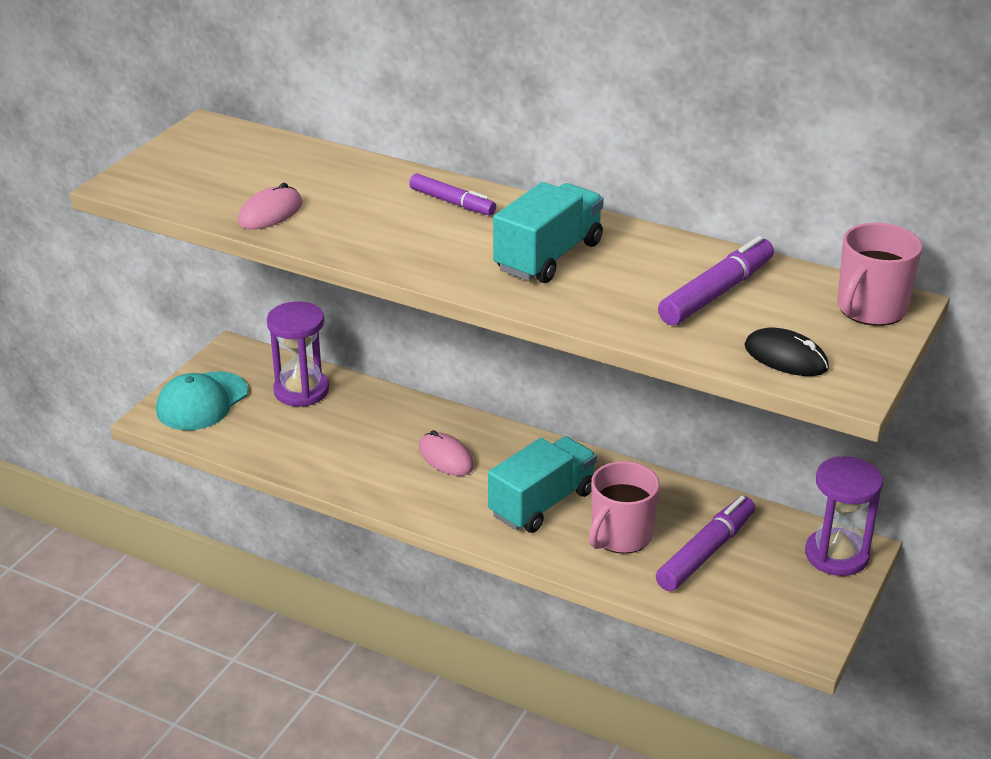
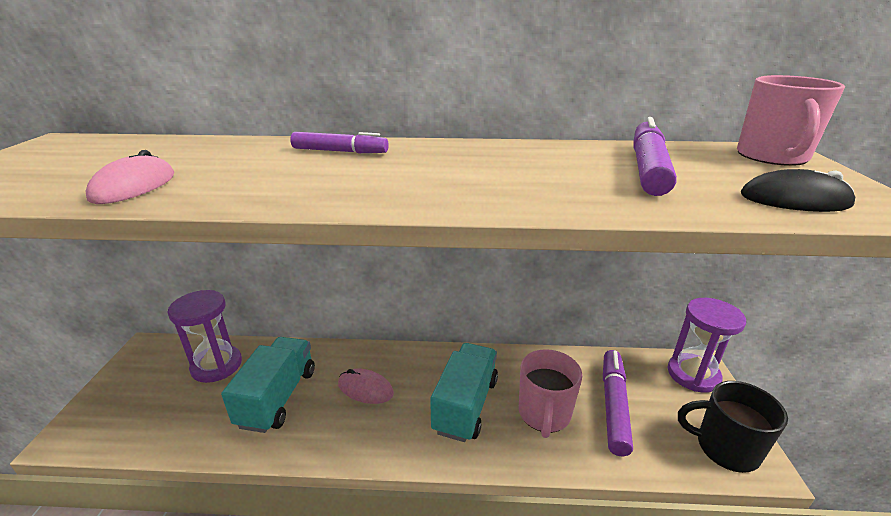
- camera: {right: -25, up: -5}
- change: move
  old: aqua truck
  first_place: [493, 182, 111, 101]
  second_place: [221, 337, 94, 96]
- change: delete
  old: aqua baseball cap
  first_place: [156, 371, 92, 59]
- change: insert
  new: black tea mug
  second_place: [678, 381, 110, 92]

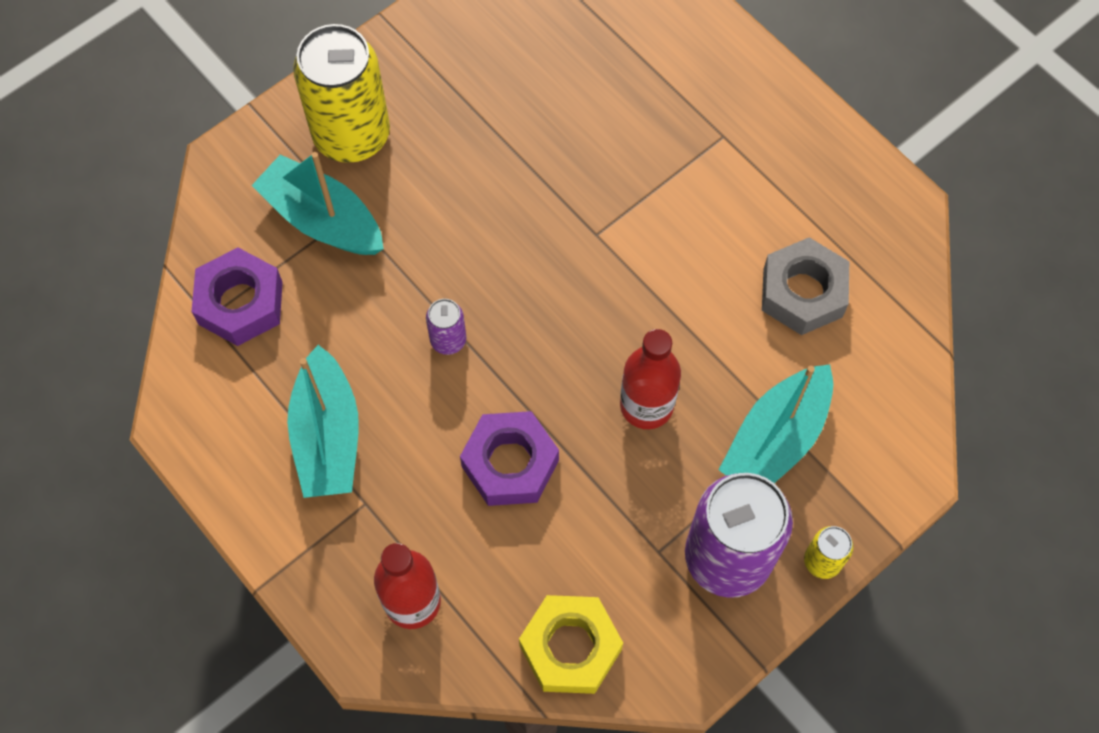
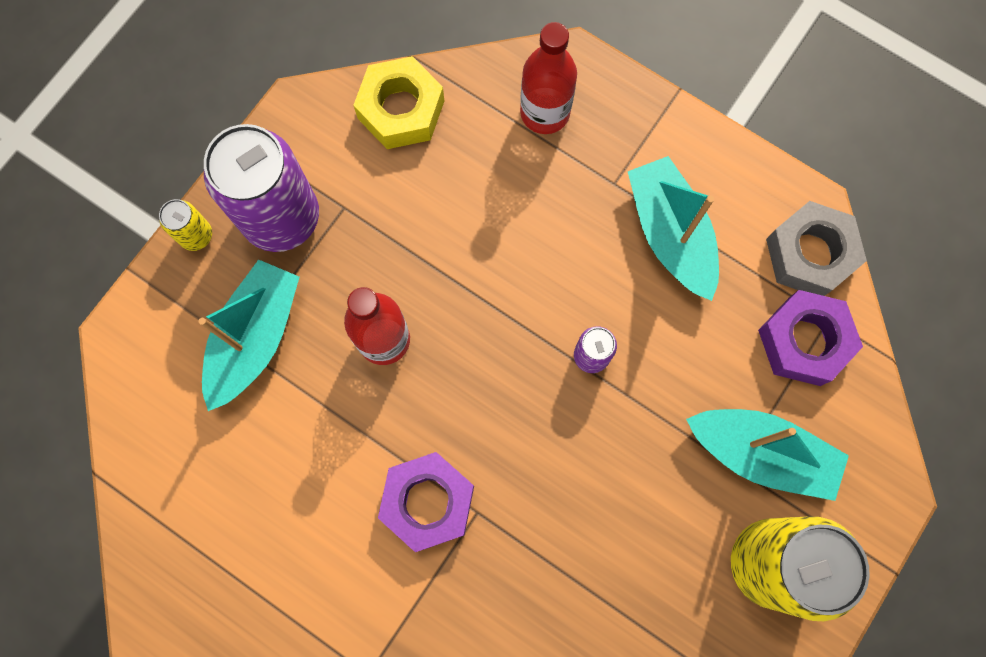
- camera: {right: 165, up: 10}
- change: move
  old: ash-grey hexagon nut
  first_place: [762, 237, 87, 98]
  second_place: [766, 201, 101, 95]
- change: move
  old: violet hexagon nut
  first_place: [460, 411, 99, 95]
  second_place: [378, 452, 96, 100]

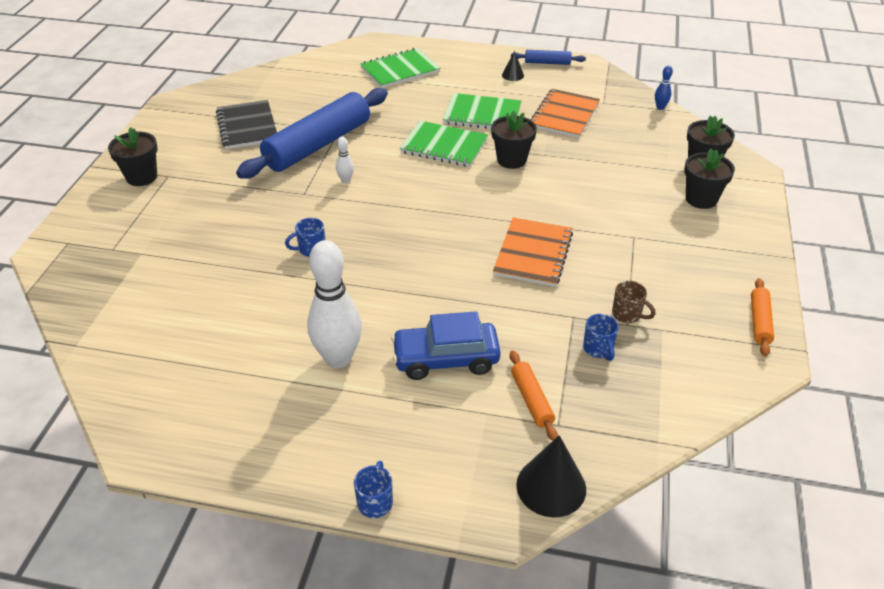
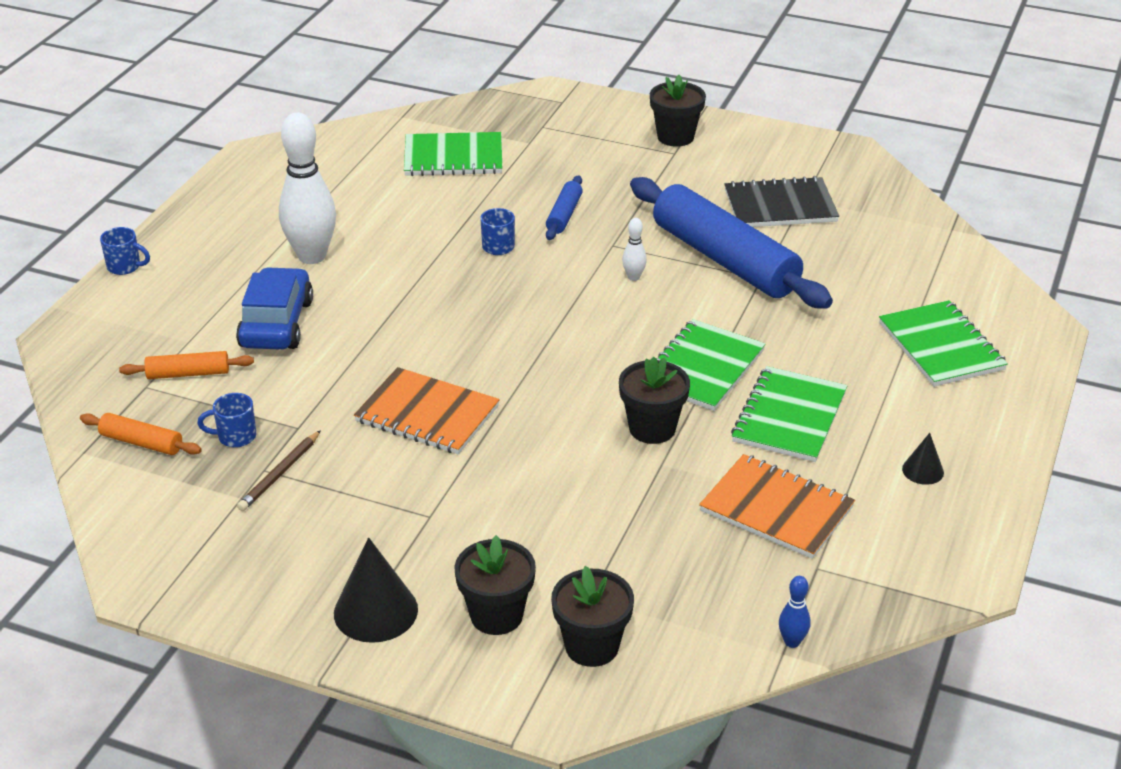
- camera: {right: 100, up: -5}
- change: move
  old: cobalt dough roller
  first_place: [511, 50, 75, 15]
  second_place: [546, 175, 37, 65]
- change: move
  old: orange dough roller
  first_place: [751, 278, 23, 78]
  second_place: [80, 413, 122, 42]
- change: replace
  old: brown tea mug
  new: brown pencil
  first_place: [612, 281, 44, 42]
  second_place: [237, 430, 84, 81]
- change: move
  old: black cone
  first_place: [516, 435, 70, 82]
  second_place: [334, 537, 84, 106]
- change: insert
  new: green notebook
  second_place: [404, 132, 98, 44]

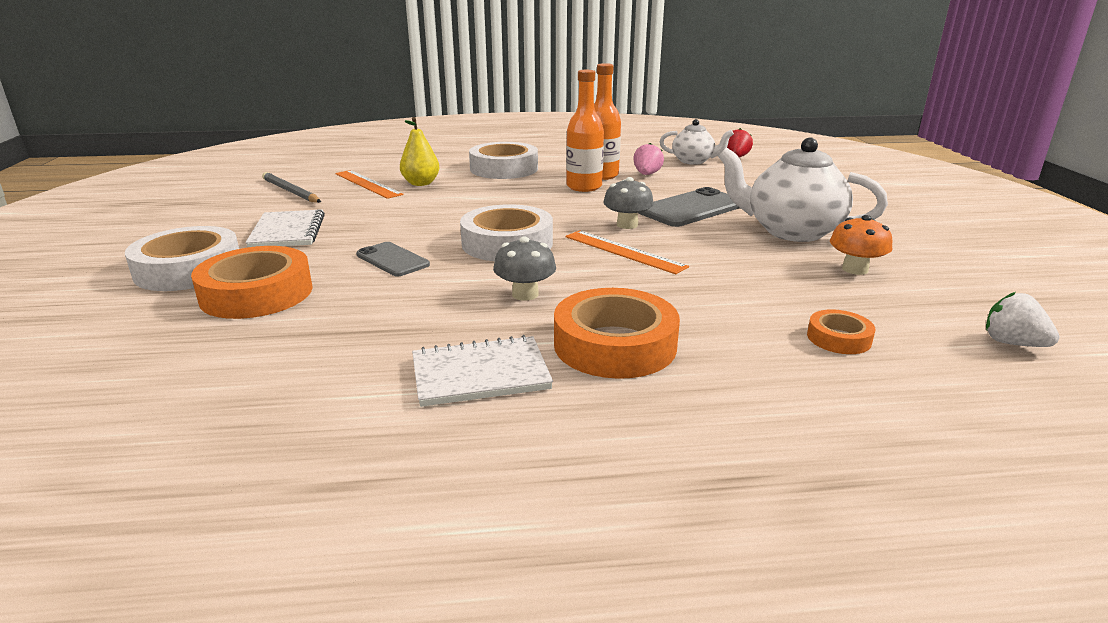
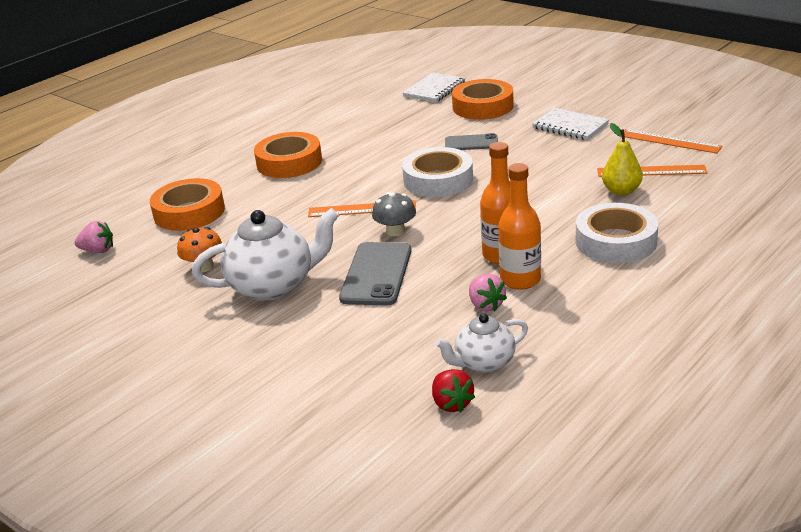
- camera: {right: 140, up: 5}
- change: replace
  old: ash-grey pencil
  new: orange measuring stick
  first_place: [262, 172, 59, 31]
  second_place: [624, 129, 98, 25]
- change: delete
  old: pure white sticky tape
  first_place: [125, 226, 114, 65]
- change: delete
  old: ash-grey mushroom
  first_place: [493, 236, 63, 65]
- change: recolor
  old: pure white strawberry
  new: rosy strawberry
  first_place: [986, 292, 73, 55]
  second_place: [74, 221, 39, 32]
- change: resize
  old: orange sticky tape
  first_place: [807, 309, 68, 45]
  second_place: [150, 178, 75, 53]
  factor: 1.98
- change: move
  old: pure white notebook
  first_place: [412, 335, 141, 72]
  second_place: [403, 72, 62, 30]

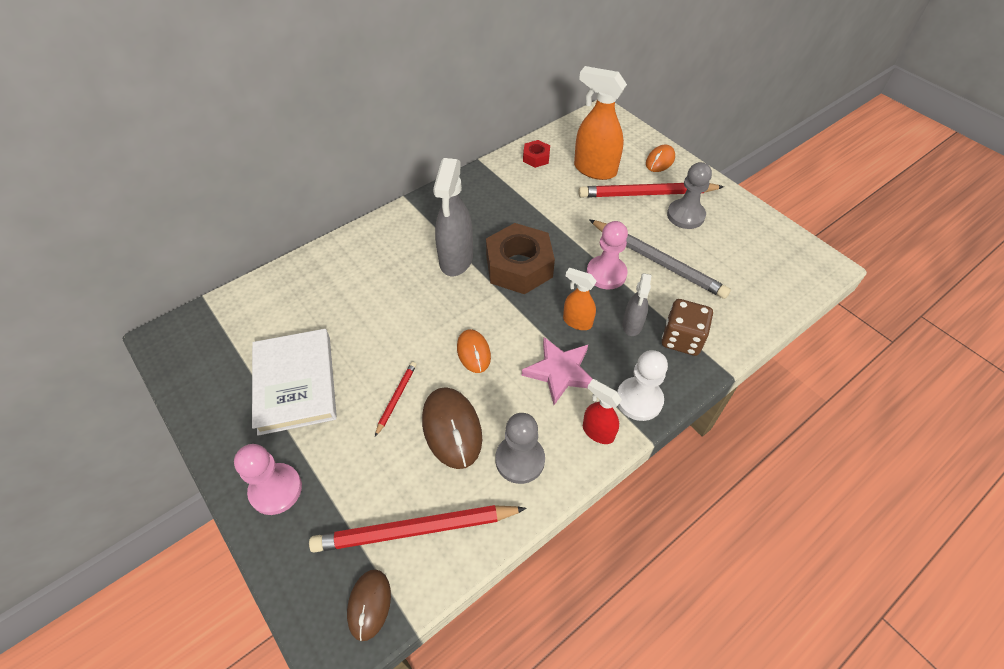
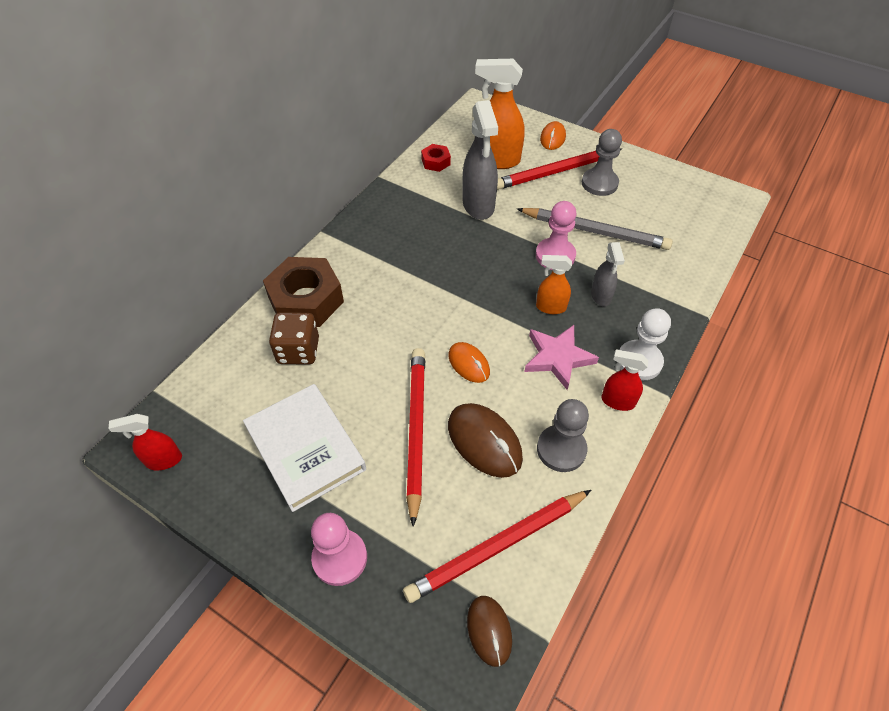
- camera: {right: -20, up: 0}
- change: move
  old: ash-grey sprayer
  first_place: [433, 158, 40, 118]
  second_place: [462, 100, 36, 120]
- change: move
  old: brown hexagon nut
  first_place: [486, 223, 69, 71]
  second_place: [263, 257, 81, 70]
- change: move
  old: brown die
  first_place: [662, 299, 51, 57]
  second_place: [269, 312, 50, 52]
- change: resize
  old: red pencil
  first_place: [375, 362, 42, 75]
  second_place: [406, 348, 19, 179]
  factor: 2.11
- change: insert
  new: red sprayer
  second_place: [108, 414, 74, 56]

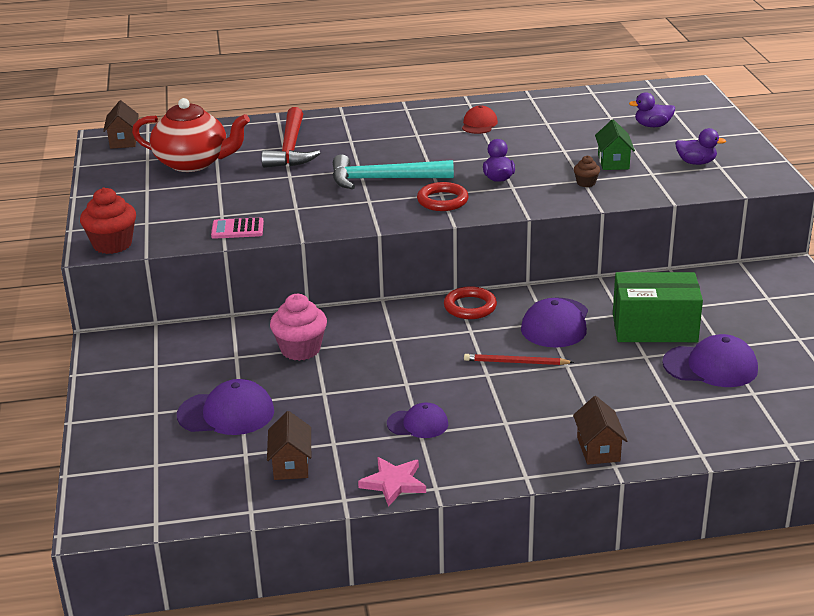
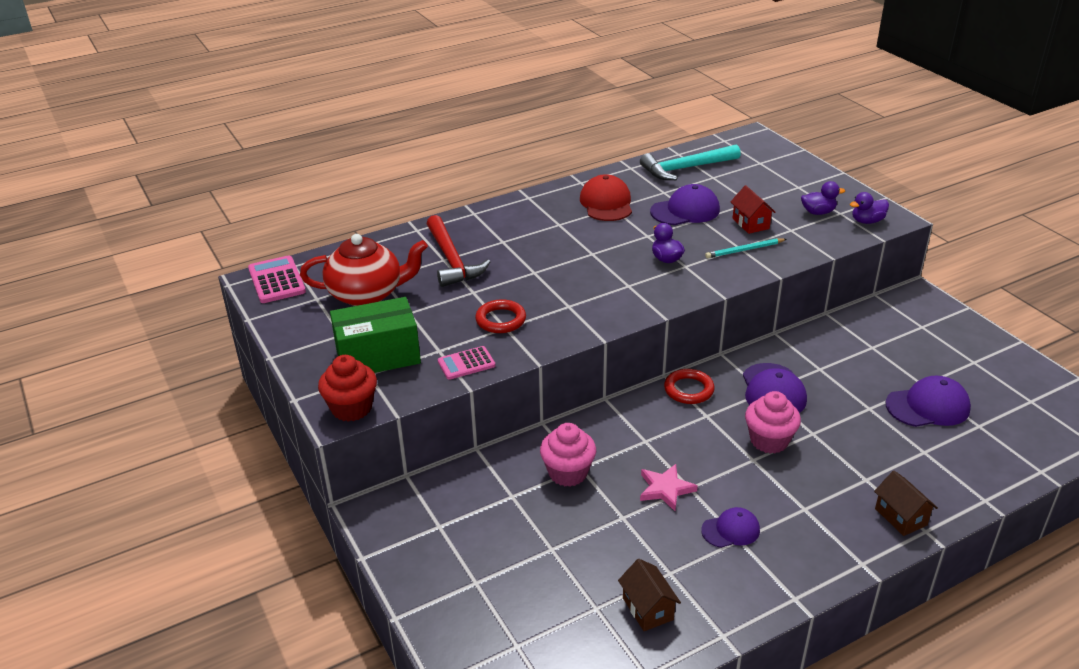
- camera: {right: -20, up: 5}
- change: move
  old: violet toy duck
  first_place: [629, 92, 46, 35]
  second_place: [850, 192, 39, 32]
- change: replace
  old: brown cottage
  new: rosy adding machine
  first_place: [103, 101, 36, 48]
  second_place: [248, 255, 58, 48]
- change: resize
  old: red baseball cap
  first_place: [462, 106, 36, 28]
  second_place: [580, 174, 52, 47]
  factor: 1.6
- change: recolor
  old: green cottage
  new: red cottage
  first_place: [595, 119, 40, 51]
  second_place: [730, 185, 46, 49]
- change: move
  old: aqua carpenter's hammer
  first_place: [332, 154, 122, 35]
  second_place: [640, 144, 101, 36]
- change: replace
  old: brown fairy cake
  new: aqua pencil
  first_place: [574, 155, 26, 32]
  second_place: [705, 238, 81, 20]
- change: move
  old: red hoop
  first_place: [417, 182, 52, 29]
  second_place: [475, 299, 51, 34]
- change: move
  old: green parcel
  first_place: [613, 272, 90, 70]
  second_place: [330, 297, 91, 76]
- change: replace
  old: red pencil
  new: rosy fairy cake
  first_place: [464, 354, 110, 11]
  second_place: [745, 391, 56, 63]
- change: move
  old: violet baseball cap
  first_place: [177, 379, 97, 56]
  second_place: [650, 184, 70, 41]
- change: move
  old: rosy five-pointed star
  first_place: [358, 457, 68, 50]
  second_place: [640, 464, 58, 47]

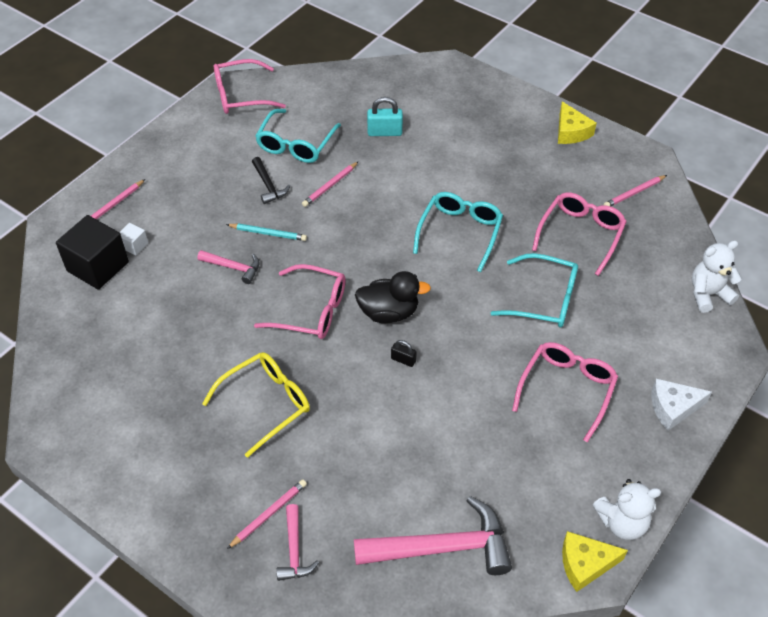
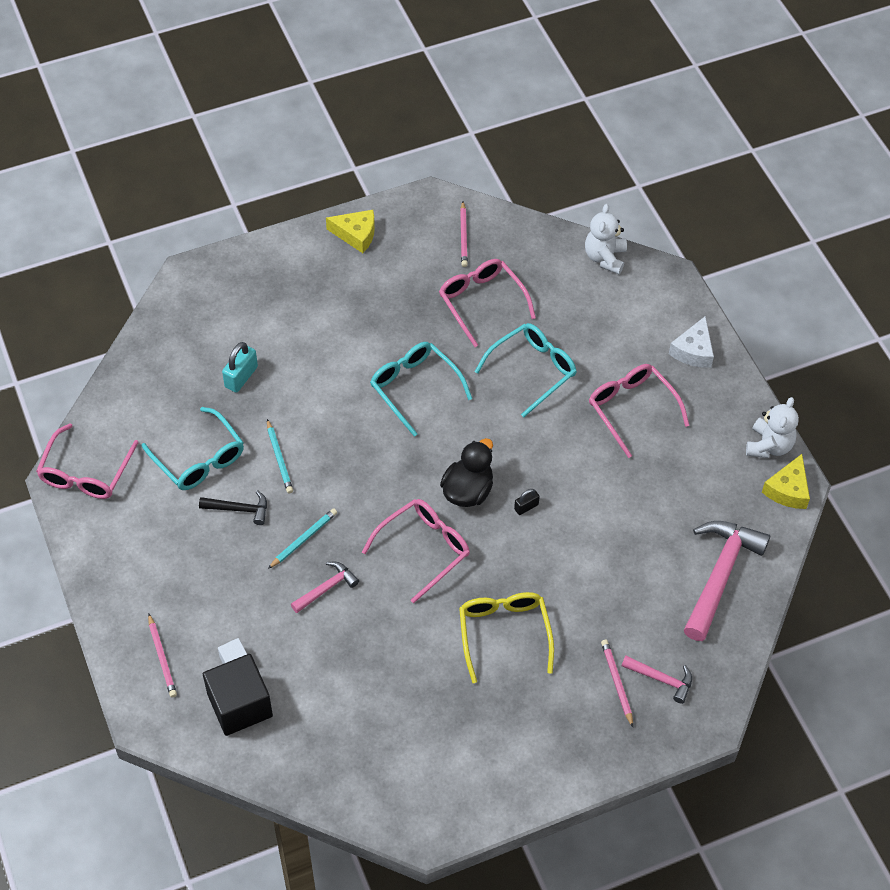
- camera: {right: -60, up: 5}
- change: recolor
  old: rosy pencil
  new: aqua pencil
  first_place: [302, 162, 56, 45]
  second_place: [267, 419, 26, 74]

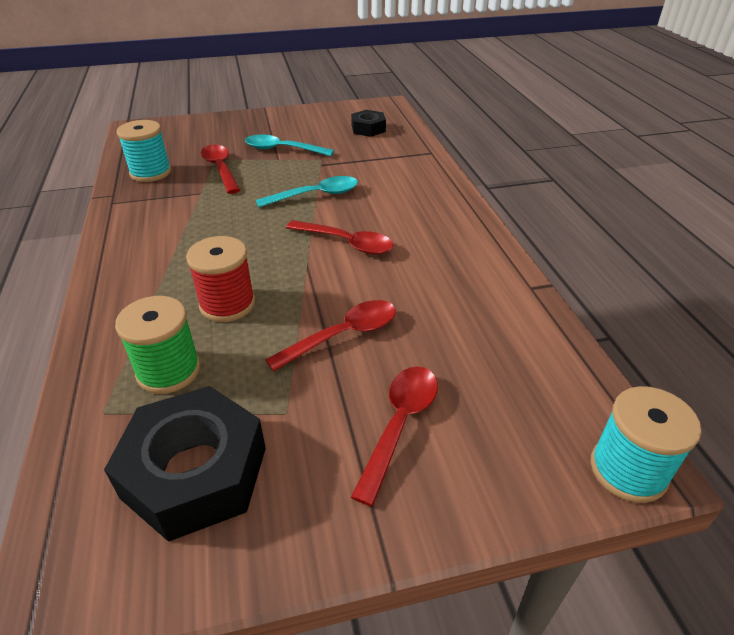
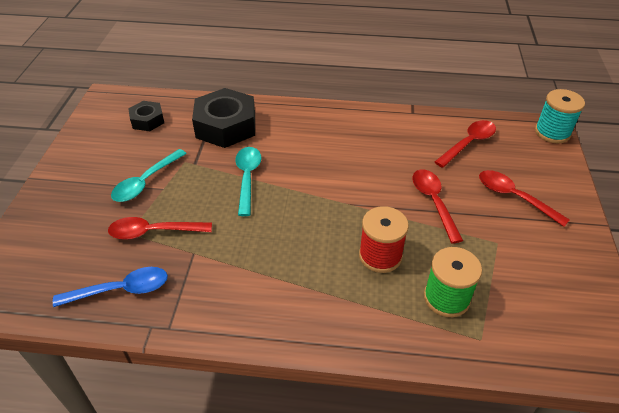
- camera: {right: -70, up: 5}
- change: replace
  old: aqua bobbin
  new: cobalt spoon
  first_place: [117, 120, 54, 62]
  second_place: [53, 267, 115, 40]
- change: move
  old: red spoon
  first_place: [286, 220, 108, 34]
  second_place: [435, 120, 61, 48]
- change: move
  old: black hexagon nut
  first_place: [104, 386, 162, 156]
  second_place: [192, 88, 63, 60]

